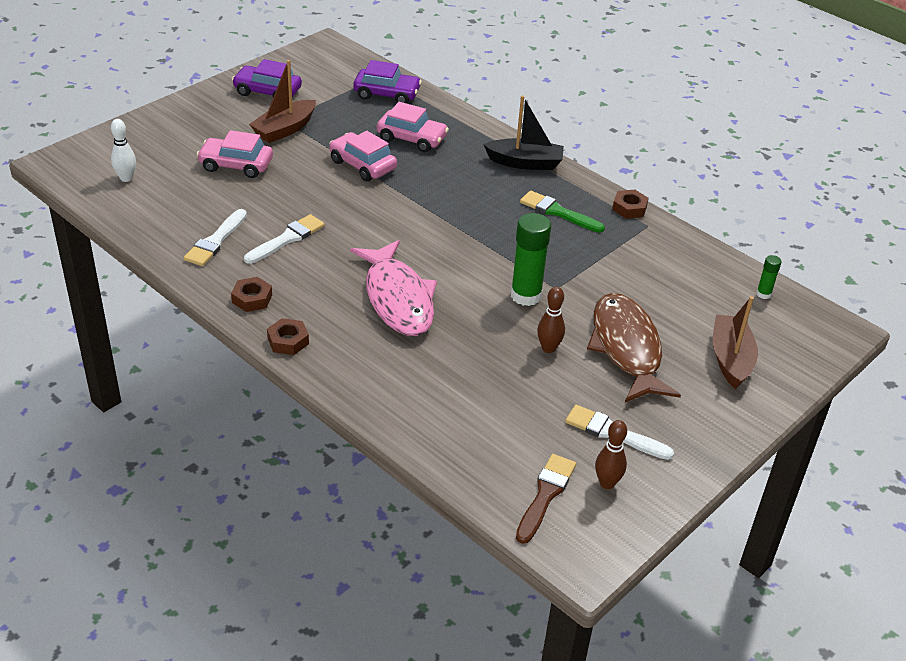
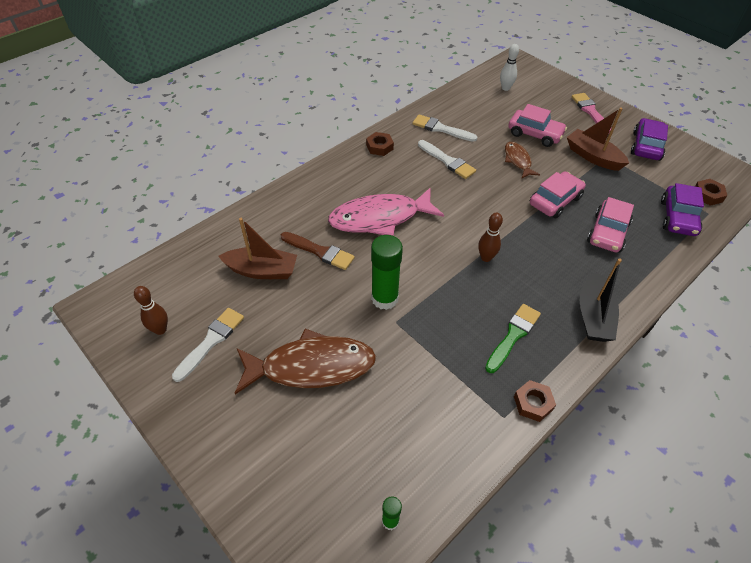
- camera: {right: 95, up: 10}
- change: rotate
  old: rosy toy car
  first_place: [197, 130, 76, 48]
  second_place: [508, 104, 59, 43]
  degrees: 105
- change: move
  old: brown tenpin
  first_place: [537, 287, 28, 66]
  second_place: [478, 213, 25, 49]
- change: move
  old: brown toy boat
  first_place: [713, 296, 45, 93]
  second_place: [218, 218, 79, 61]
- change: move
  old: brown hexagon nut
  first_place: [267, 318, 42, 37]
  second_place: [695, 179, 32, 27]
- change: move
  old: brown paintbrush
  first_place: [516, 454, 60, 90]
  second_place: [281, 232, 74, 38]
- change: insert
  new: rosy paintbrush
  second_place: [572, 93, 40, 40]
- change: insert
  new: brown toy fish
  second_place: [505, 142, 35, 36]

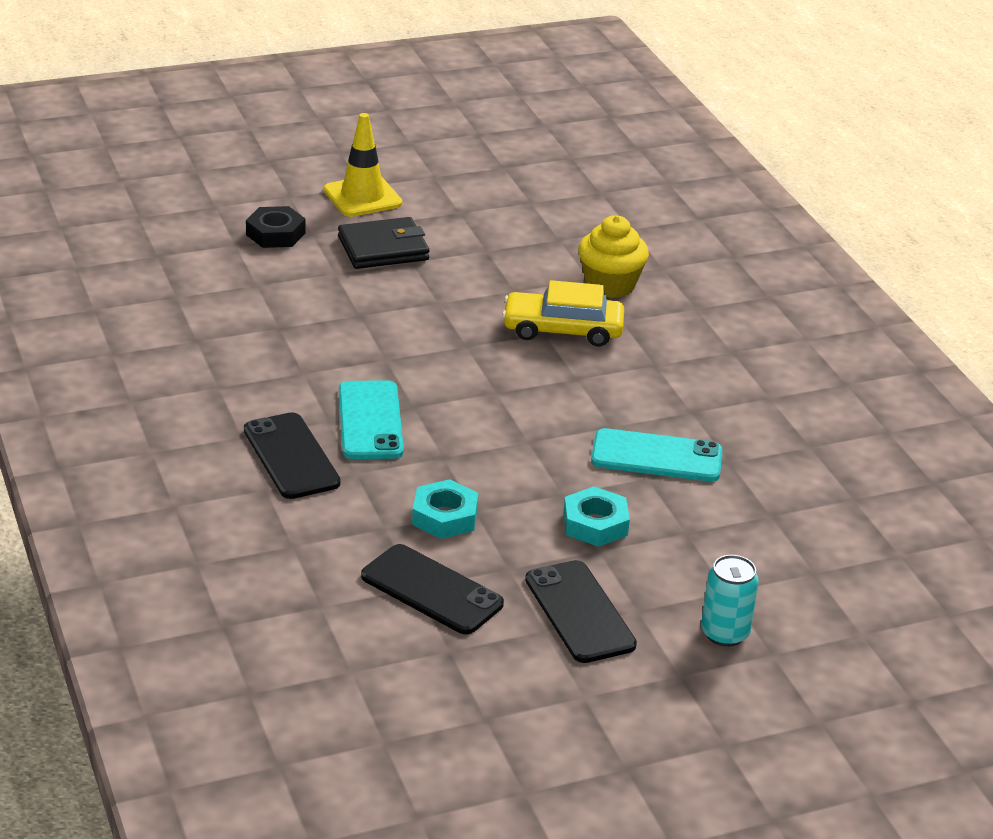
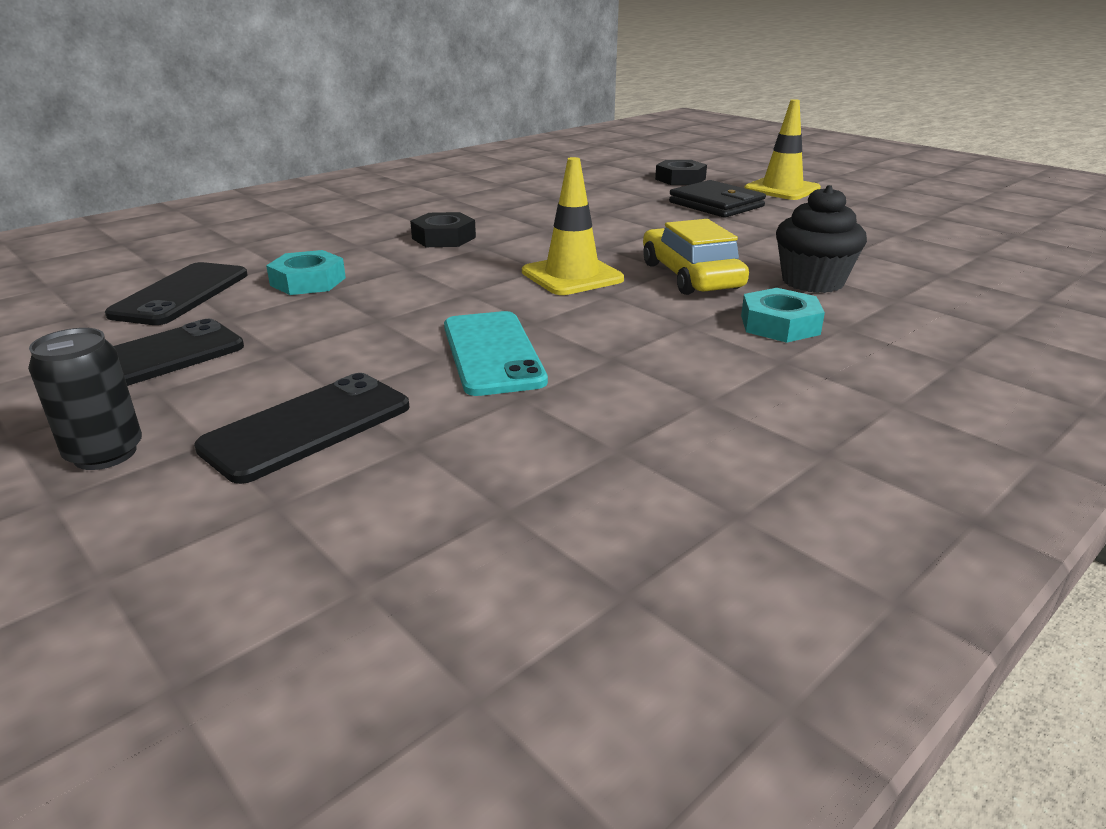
- camera: {right: 70, up: -5}
- change: recolor
  old: golden fairy cake
  new: black fairy cake
  first_place: [578, 215, 71, 83]
  second_place: [776, 185, 91, 108]
- change: replace
  old: aqua phone
  new: black hexagon nut
  first_place: [339, 380, 65, 79]
  second_place: [410, 212, 66, 35]
- change: move
  old: black phone
  first_place: [244, 412, 97, 87]
  second_place: [194, 373, 216, 111]
- change: move
  old: aqua hexagon nut
  first_place: [563, 486, 67, 61]
  second_place: [741, 288, 84, 55]
- change: recolor
  old: aqua can
  new: black can
  first_place: [701, 555, 58, 92]
  second_place: [28, 328, 114, 142]
- change: insert
  new: golden road cone
  second_place: [522, 157, 102, 138]

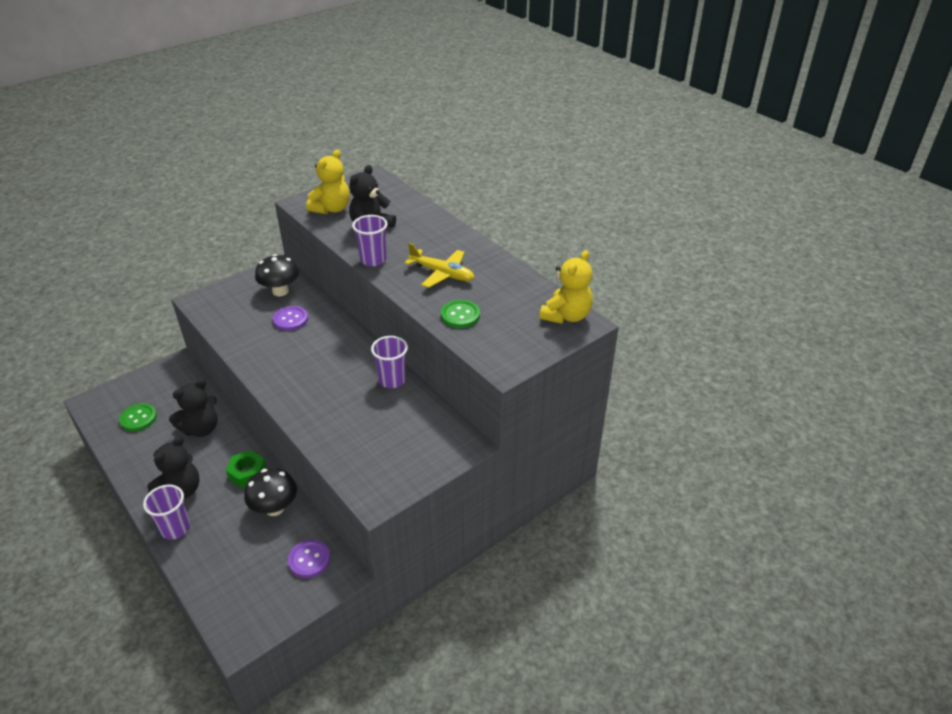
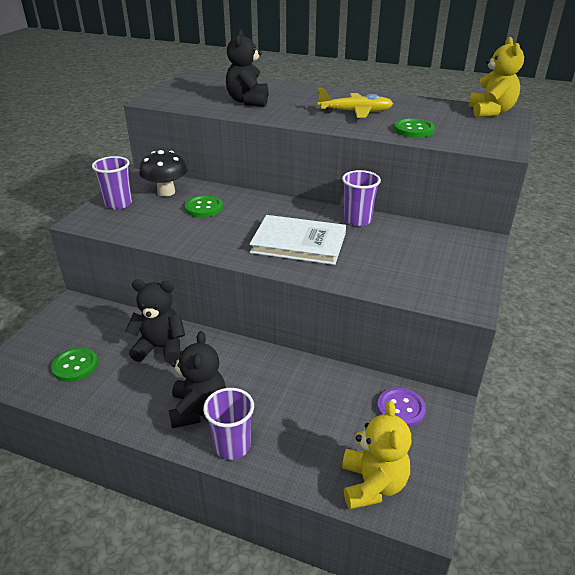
- camera: {right: -30, up: -5}
- change: move
  old: golden teddy bear
  first_place: [306, 149, 44, 65]
  second_place: [342, 401, 69, 109]
- change: move
  old: violet tumbler
  first_place: [352, 215, 36, 51]
  second_place: [92, 156, 40, 54]
- change: recolor
  old: violet button
  new: green button
  first_place: [273, 306, 35, 25]
  second_place: [185, 195, 38, 22]
- change: rotate
  old: black teddy bear
  first_place: [169, 378, 49, 59]
  second_place: [125, 279, 60, 85]
  degrees: -105
- change: delete
  old: green hexagon nut
  first_place: [226, 450, 41, 38]
- change: delete
  old: black mushroom
  first_place: [244, 468, 53, 48]
- change: insert
  new: pure white hardcover
  second_place: [250, 215, 96, 50]

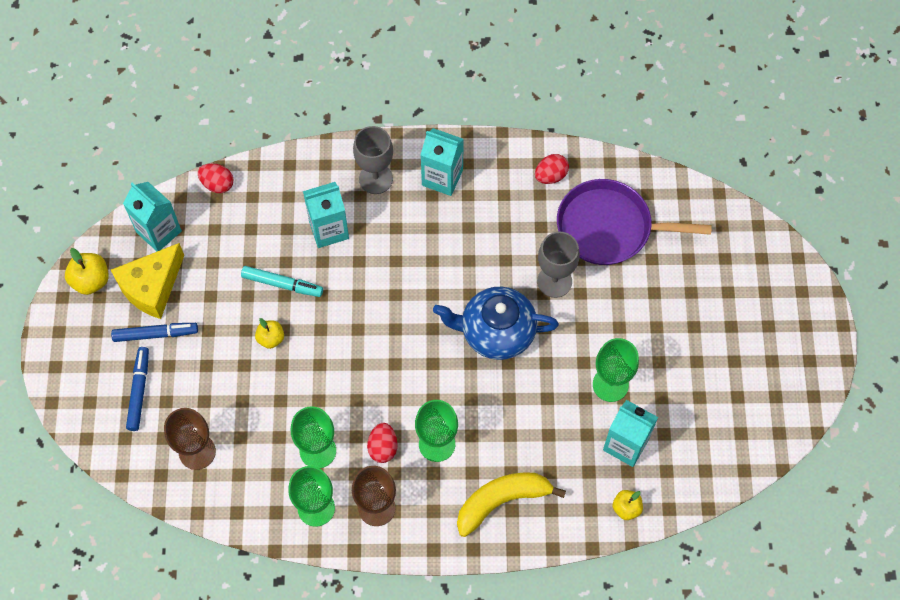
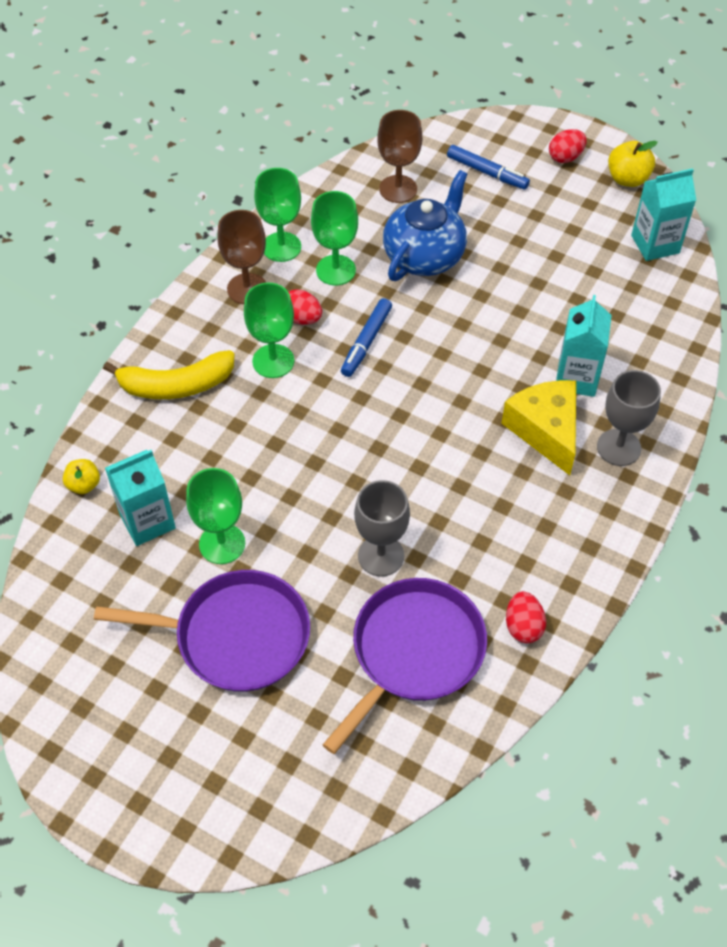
- camera: {right: 120, up: -10}
- change: delete
  old: aqua juice carton
  first_place: [421, 128, 43, 68]
- change: move
  old: red toy egg
  first_place: [198, 163, 35, 30]
  second_place: [549, 129, 38, 34]
- change: move
  old: golden piece of cheese
  first_place: [111, 243, 73, 76]
  second_place: [502, 380, 74, 95]
- change: delete
  old: aqua marker
  first_place: [241, 266, 82, 31]
- change: move
  old: cobalt tea pot
  first_place: [433, 287, 126, 73]
  second_place: [383, 170, 84, 111]
- change: delete
  old: golden apple fruit
  first_place: [255, 318, 29, 31]
- change: move
  old: cobalt marker
  first_place: [111, 323, 87, 19]
  second_place: [341, 298, 51, 79]
- change: rotate
  old: golden toy banana
  first_place: [457, 472, 109, 65]
  second_place: [103, 350, 132, 49]
  degrees: 75
- change: insert
  new: violet frying pan
  second_place: [94, 570, 216, 122]

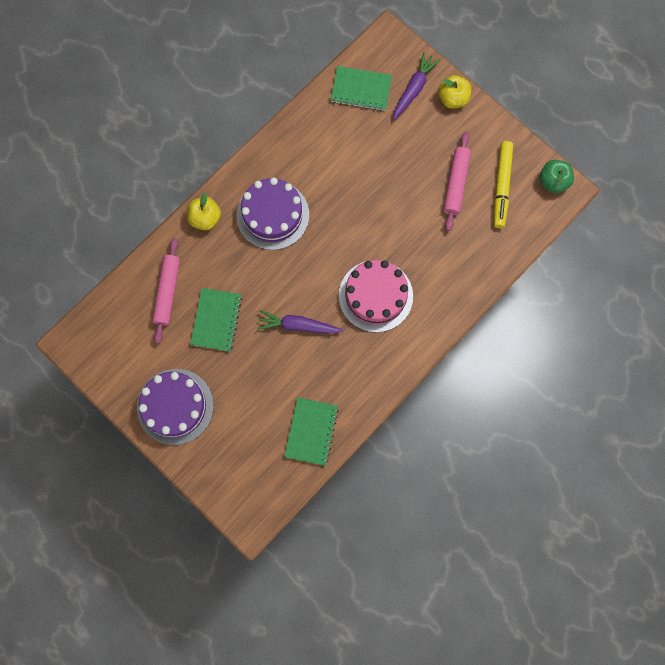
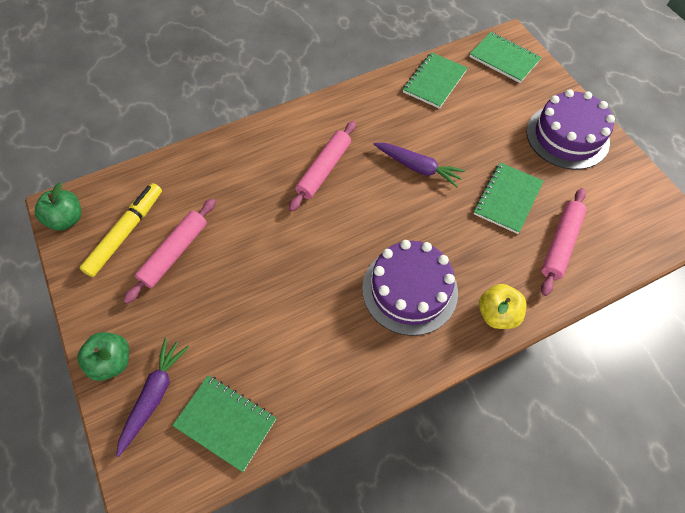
- camera: {right: -160, up: -15}
- change: rotate
  old: violet root vegetable
  first_place: [393, 52, 47, 68]
  second_place: [116, 338, 73, 119]
  degrees: 150
- change: recolor
  old: golden apple fruit
  new: green apple fruit
  first_place: [438, 75, 33, 33]
  second_place: [77, 332, 52, 49]
- change: replace
  old: rosy cake
  new: rosy dough roller
  first_place: [339, 260, 74, 72]
  second_place: [289, 121, 67, 90]
- change: insert
  new: green notebook
  second_place: [469, 32, 73, 51]

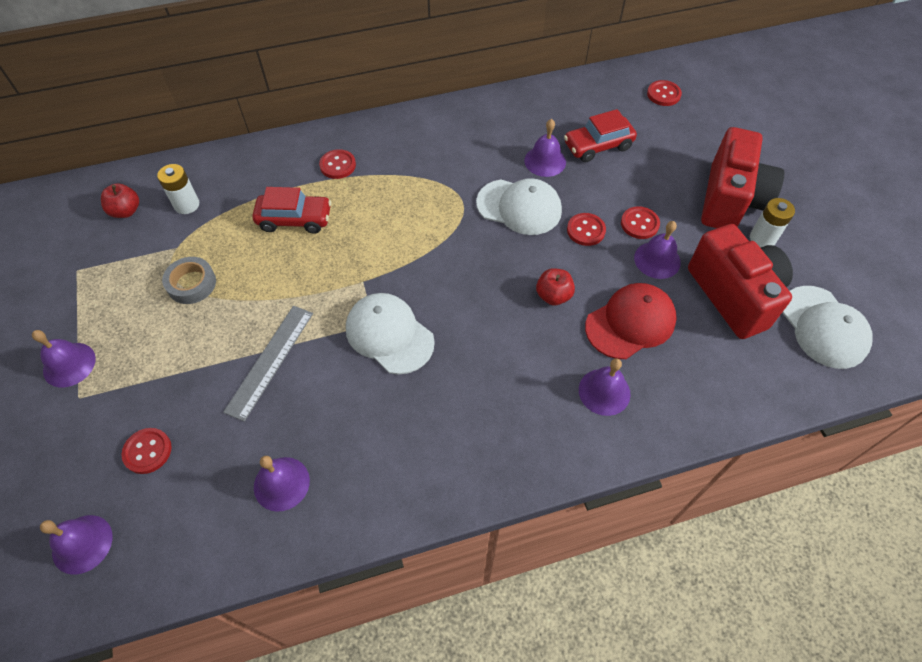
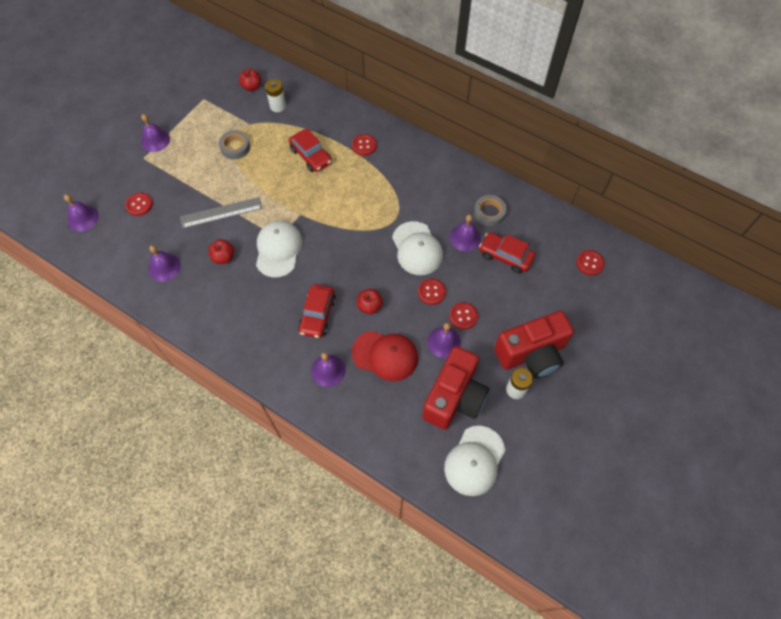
- camera: {right: 50, up: 5}
- change: insert
  new: ash-grey sticky tape
  second_place: [474, 195, 33, 31]
- change: insert
  new: red apple fruit
  second_place: [208, 239, 26, 25]
- change: insert
  new: red toy car
  second_place: [298, 284, 38, 54]

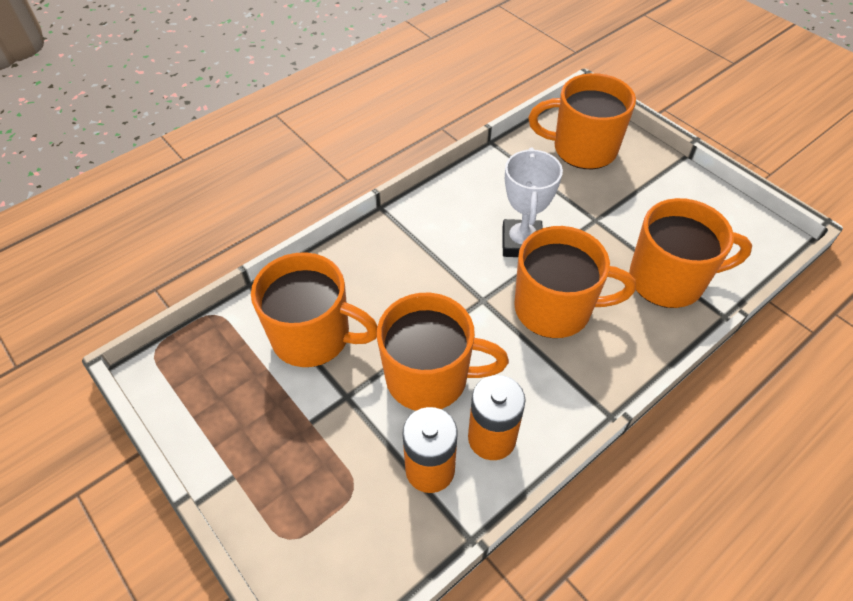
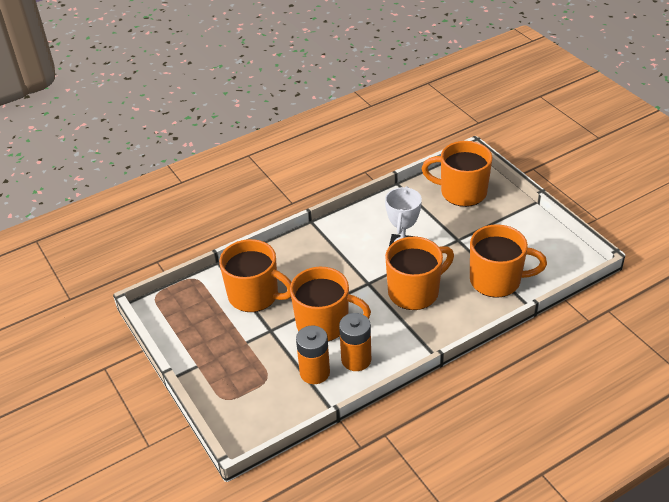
- camera: {right: 10, up: -10}
- change: rotate
  old: orange tea mug
  first_place: [514, 226, 122, 112]
  second_place: [385, 237, 69, 73]
  degrees: -45

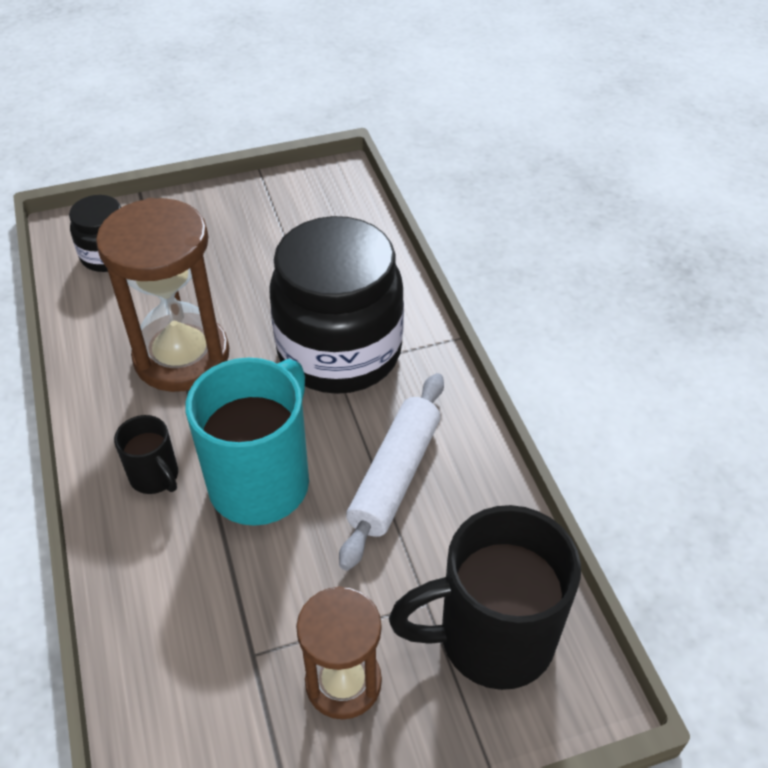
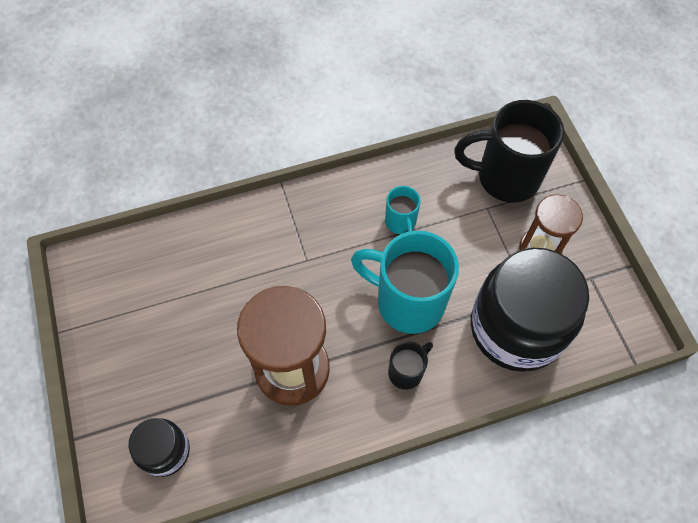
- camera: {right: -90, up: 15}
- change: move
  old: black jar
  first_place: [269, 216, 135, 178]
  second_place: [471, 248, 118, 124]
- change: replace
  old: pure white dough roller
  new: aqua tea mug
  first_place: [339, 373, 105, 198]
  second_place: [385, 186, 36, 48]
- change: rotate
  old: black tea mug
  first_place: [389, 505, 192, 185]
  second_place: [455, 100, 109, 103]
  degrees: 105

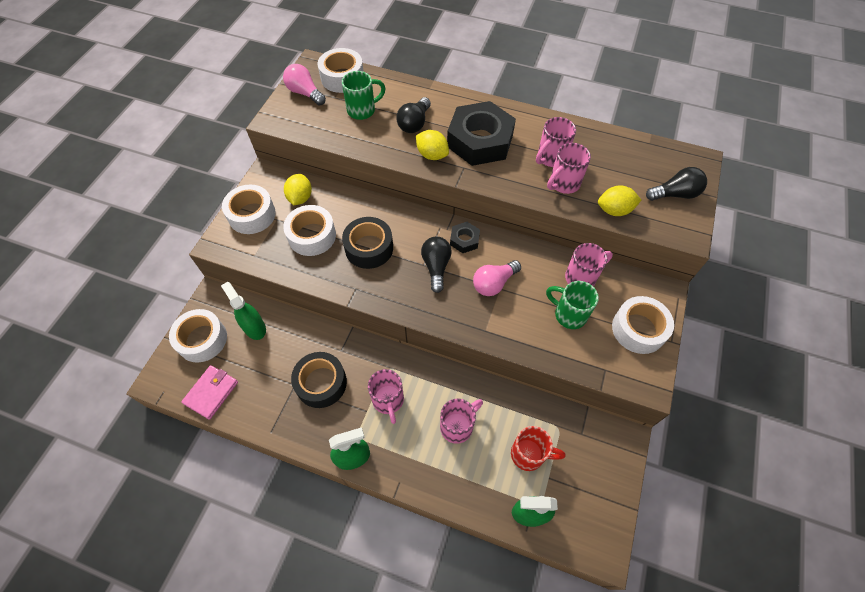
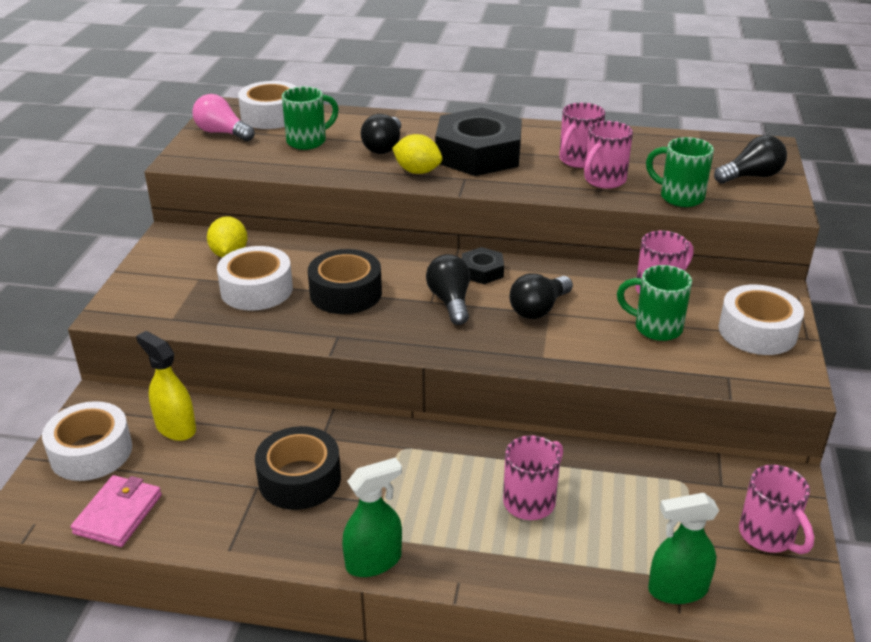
- camera: {right: -10, up: -25}
- change: delete
  old: pure white sticky tape
  first_place: [222, 185, 54, 49]
- change: replace
  old: golden toy lemon
  new: green tea mug
  first_place: [598, 185, 43, 31]
  second_place: [646, 137, 68, 70]
- change: recolor
  old: rosy lightbulb
  new: black lightbulb
  first_place: [473, 260, 48, 36]
  second_place: [509, 273, 64, 46]
- change: recolor
  old: green sprayer
  new: golden sprayer
  first_place: [221, 282, 45, 58]
  second_place: [136, 331, 60, 110]
- change: move
  old: rosy tea mug
  first_place: [368, 369, 36, 55]
  second_place: [739, 464, 75, 90]
- change: delete
  old: red tea mug
  first_place: [511, 426, 54, 45]

